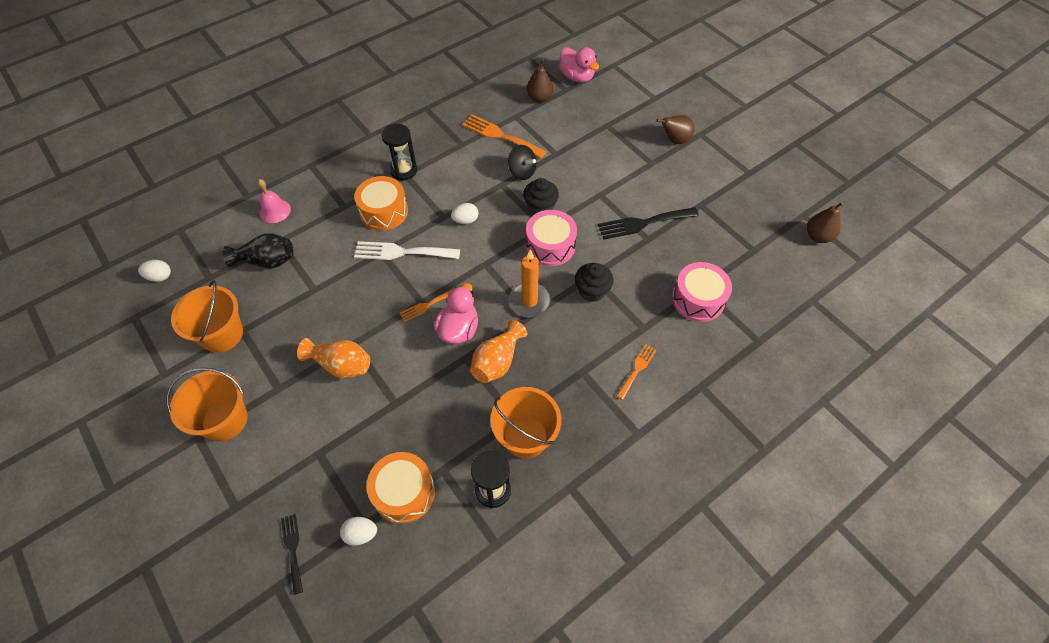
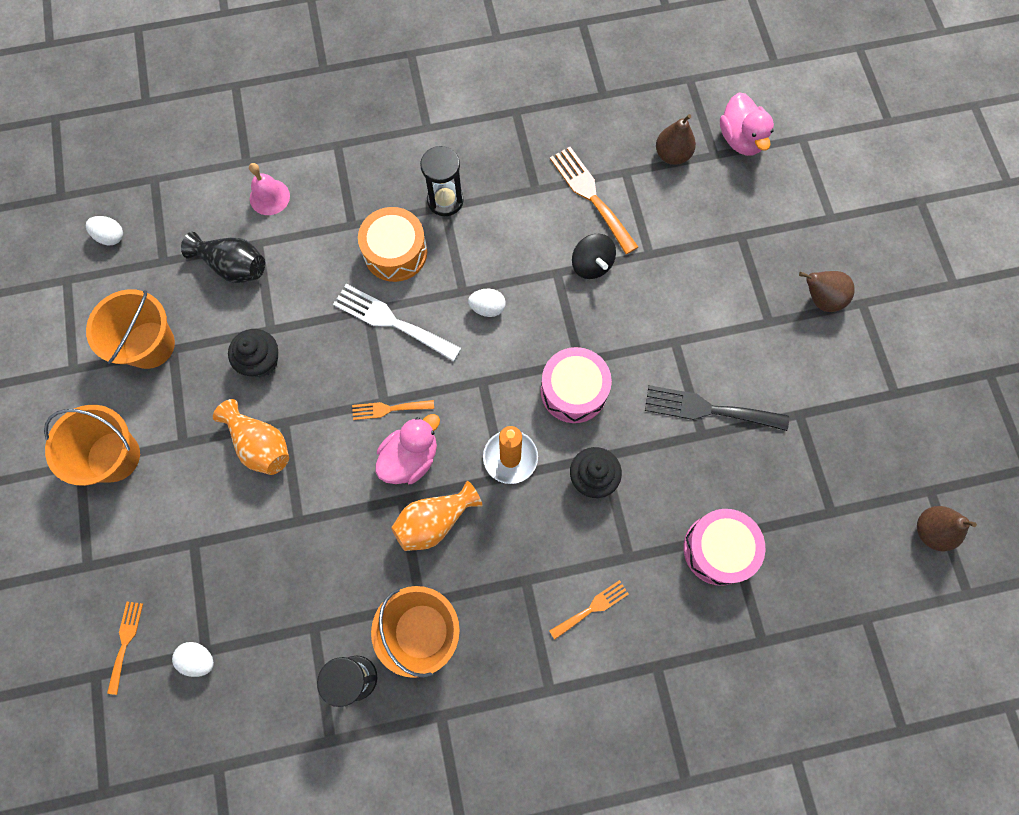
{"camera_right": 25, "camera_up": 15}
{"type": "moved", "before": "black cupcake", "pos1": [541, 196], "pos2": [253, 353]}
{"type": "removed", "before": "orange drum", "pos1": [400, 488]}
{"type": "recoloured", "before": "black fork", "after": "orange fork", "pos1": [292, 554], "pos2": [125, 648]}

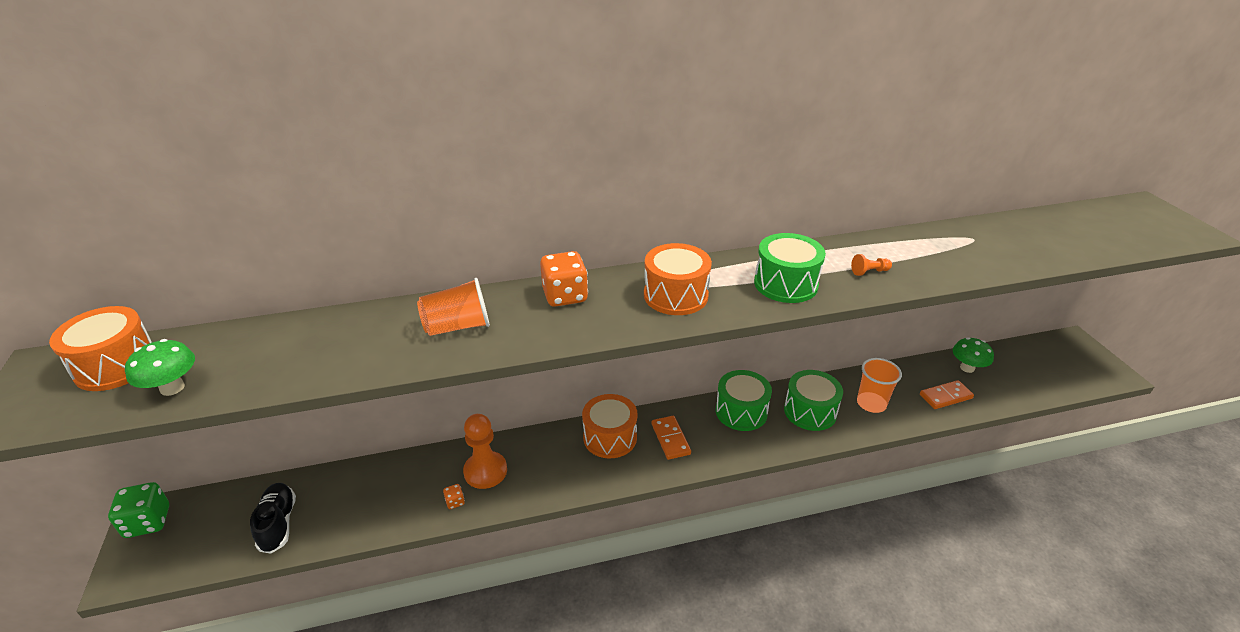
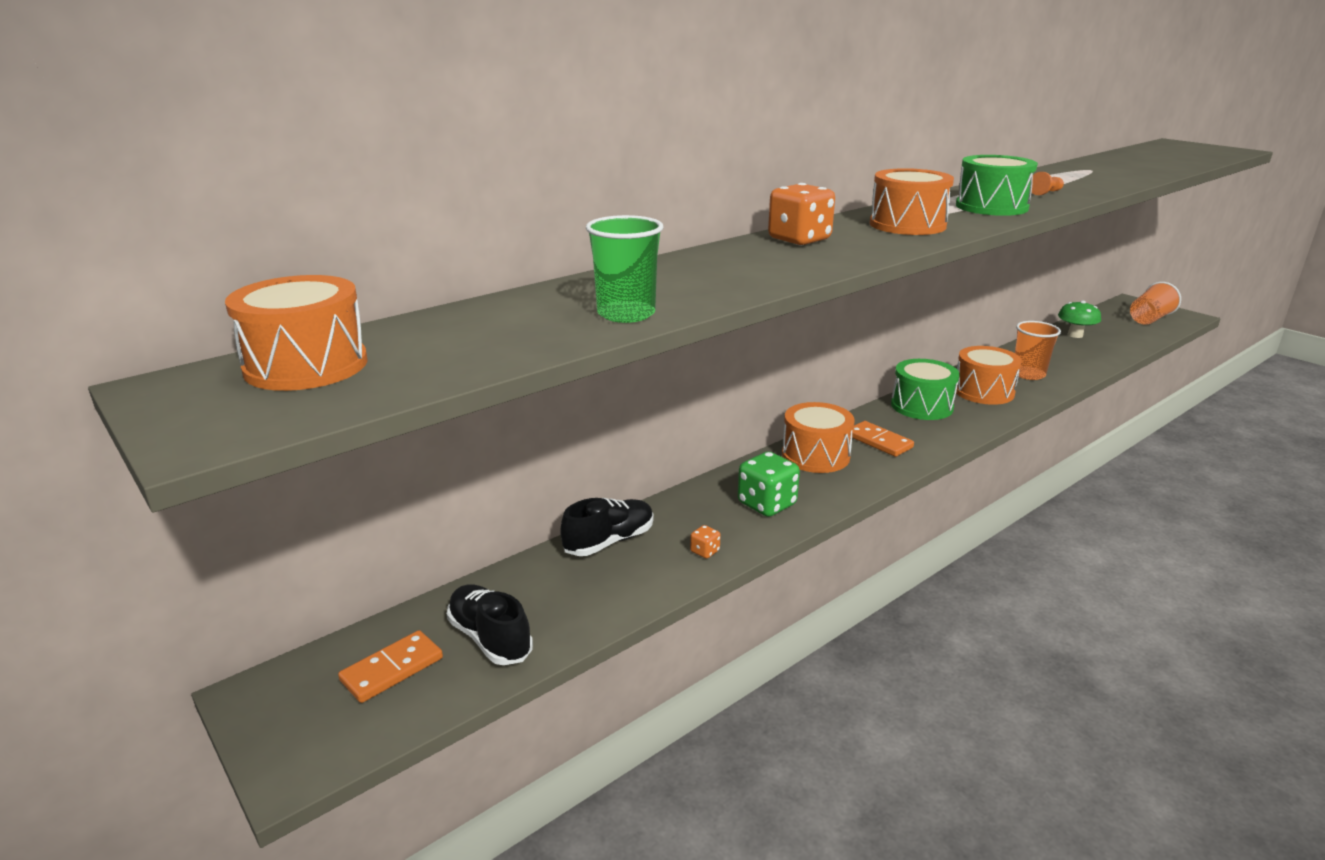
{"camera_right": -25, "camera_up": -10}
{"type": "moved", "before": "orange cup", "pos1": [453, 307], "pos2": [1155, 303]}
{"type": "removed", "before": "green mushroom", "pos1": [160, 367]}
{"type": "recoloured", "before": "green drum", "after": "orange drum", "pos1": [813, 400], "pos2": [989, 375]}
{"type": "moved", "before": "orange domino", "pos1": [947, 394], "pos2": [390, 666]}
{"type": "removed", "before": "orange pawn", "pos1": [485, 451]}
{"type": "moved", "before": "green dice", "pos1": [138, 510], "pos2": [769, 484]}
{"type": "added", "after": "green cup", "pos2": [624, 269]}
{"type": "added", "after": "black shoe", "pos2": [607, 527]}

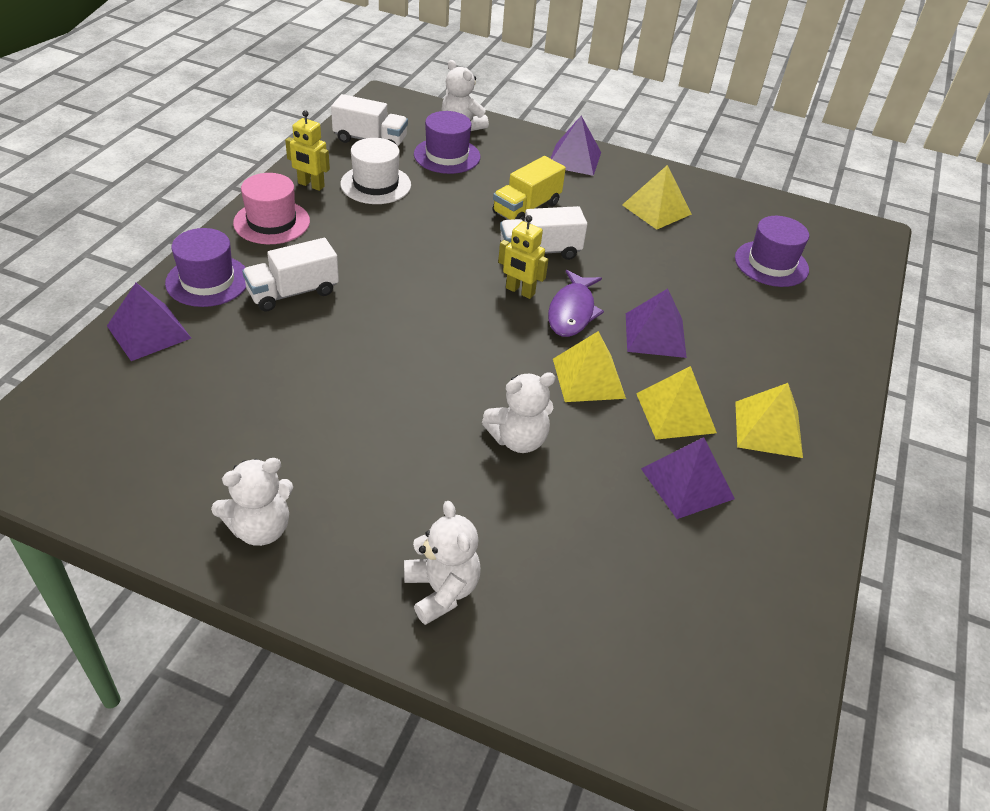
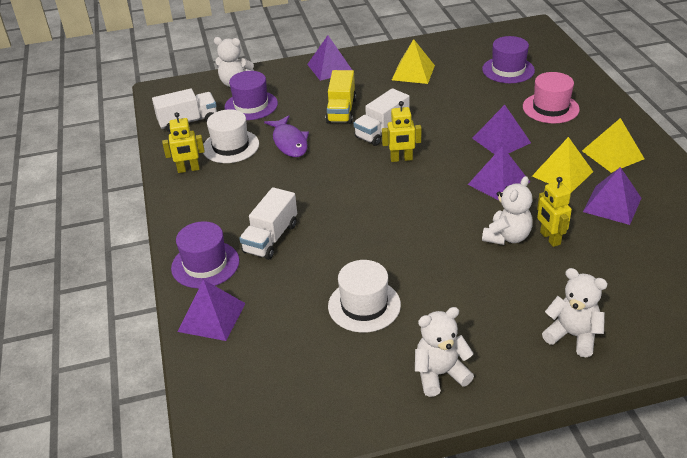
{"camera_right": -30, "camera_up": -5}
{"type": "moved", "before": "pink hat", "pos1": [271, 208], "pos2": [551, 97]}
{"type": "moved", "before": "purple fish", "pos1": [576, 303], "pos2": [286, 136]}
{"type": "recoloured", "before": "yellow pyramid", "after": "purple pyramid", "pos1": [589, 366], "pos2": [499, 173]}
{"type": "turned", "before": "white teddy bear", "pos1": [252, 502], "pos2": [444, 352], "turn": -135}
{"type": "added", "after": "yellow robot", "pos2": [554, 212]}
{"type": "added", "after": "white hat", "pos2": [364, 296]}

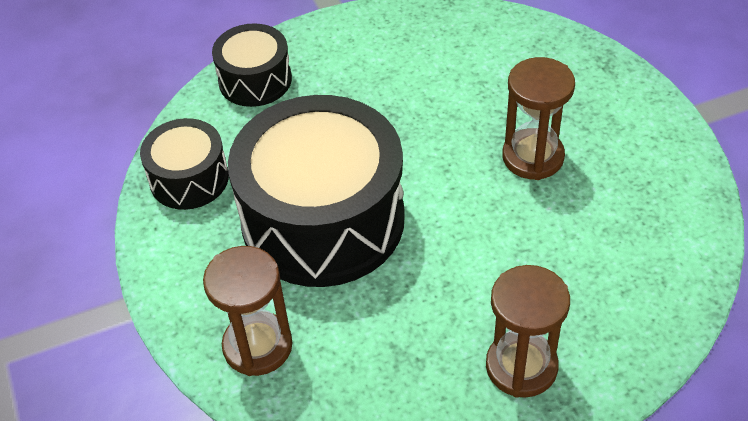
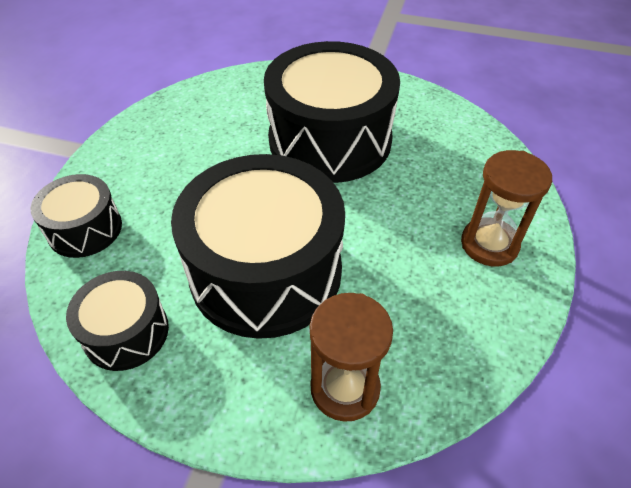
{"camera_right": -55, "camera_up": 0}
{"type": "replaced", "before": "brown hourglass", "after": "black drum", "pos1": [538, 118], "pos2": [332, 112]}

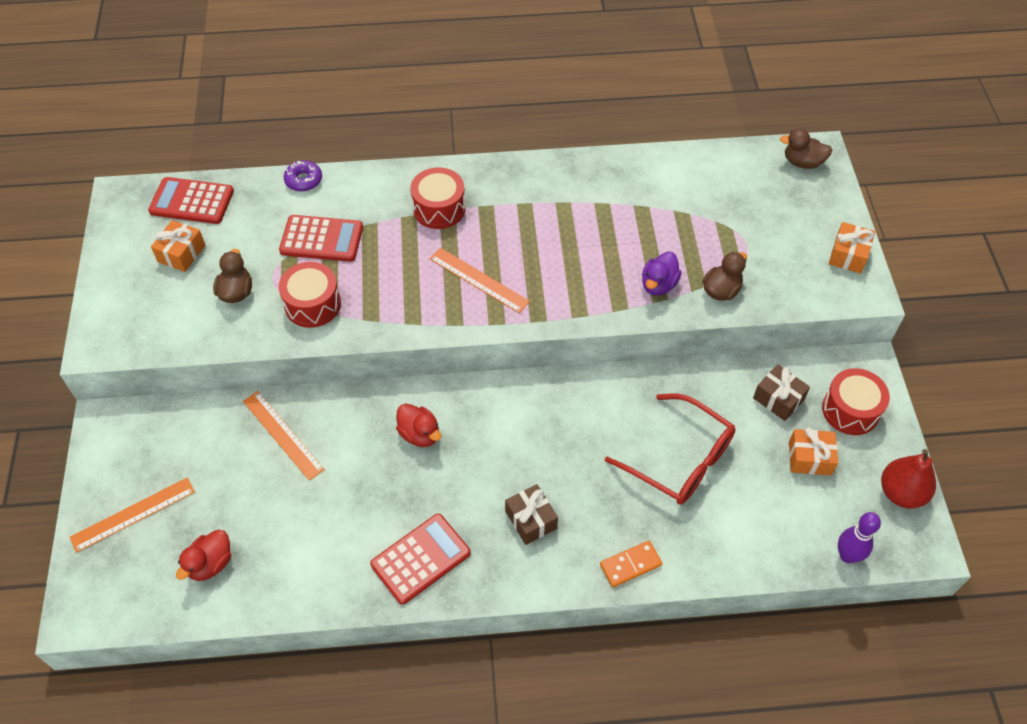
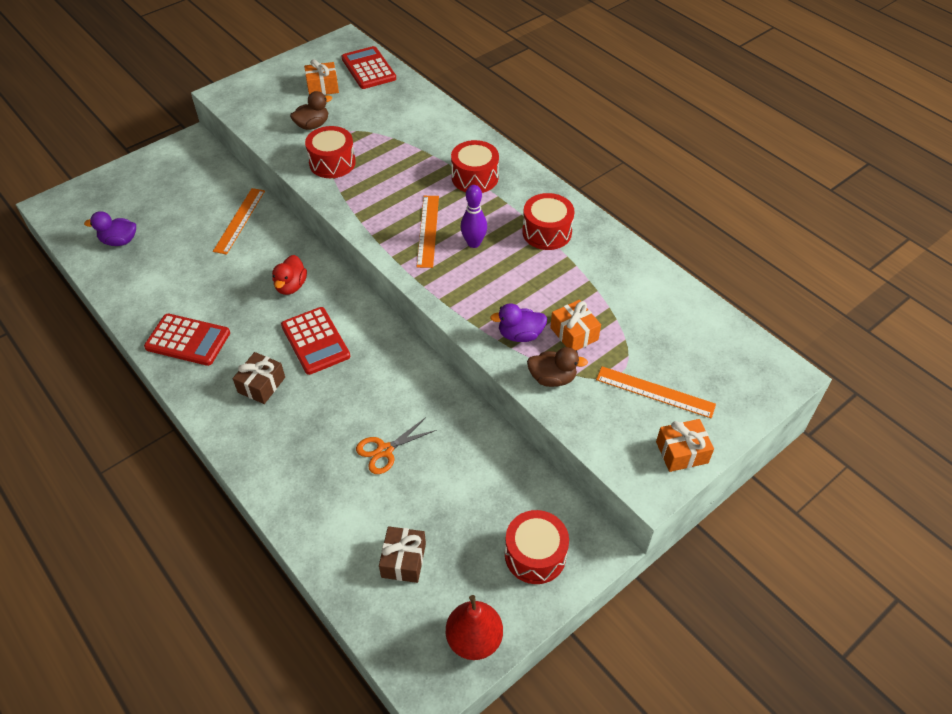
{"camera_right": 55, "camera_up": -5}
{"type": "removed", "before": "brown duck", "pos1": [806, 149]}
{"type": "removed", "before": "purple donut", "pos1": [303, 176]}
{"type": "moved", "before": "red calculator", "pos1": [321, 238], "pos2": [315, 341]}
{"type": "moved", "before": "brown gift", "pos1": [781, 392], "pos2": [402, 554]}
{"type": "replaced", "before": "red glasses", "after": "orange scissors", "pos1": [670, 449], "pos2": [396, 445]}
{"type": "moved", "before": "orange gift", "pos1": [813, 451], "pos2": [575, 325]}
{"type": "moved", "before": "orange ruler", "pos1": [132, 515], "pos2": [656, 392]}
{"type": "moved", "before": "purple bowling pin", "pos1": [859, 537], "pos2": [473, 216]}
{"type": "recoloured", "before": "red duck", "after": "purple duck", "pos1": [203, 555], "pos2": [110, 228]}
{"type": "removed", "before": "orange domino", "pos1": [631, 563]}
{"type": "added", "after": "red drum", "pos2": [548, 221]}

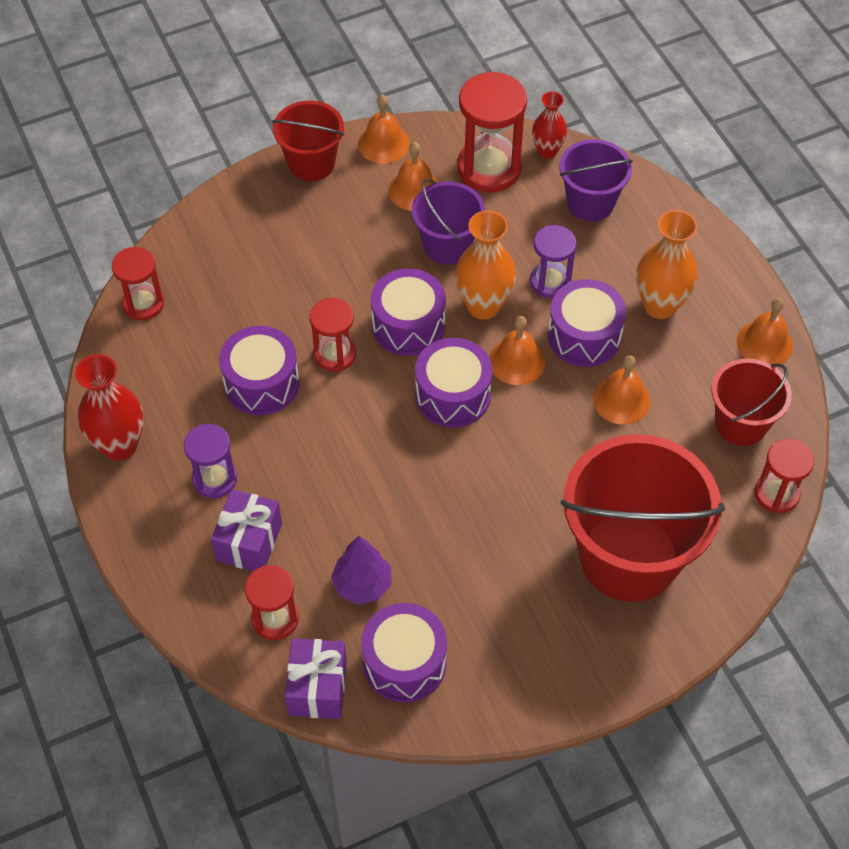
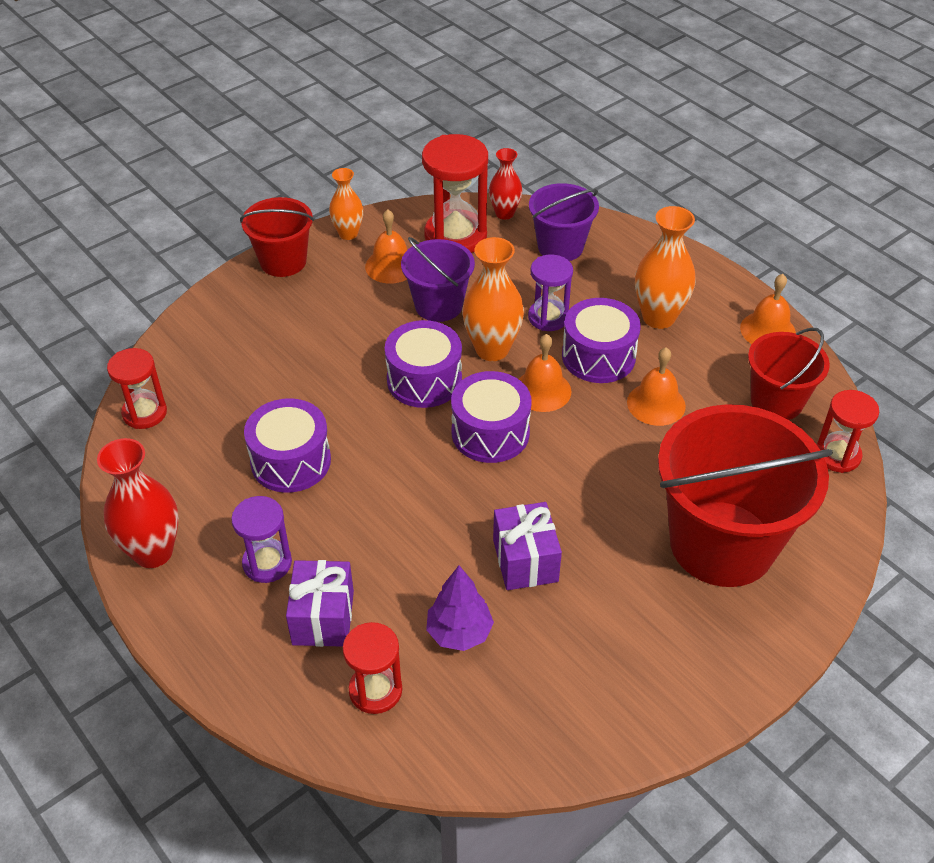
{"camera_right": -15, "camera_up": -10}
{"type": "replaced", "before": "orange bell", "after": "orange vase", "pos1": [384, 129], "pos2": [346, 204]}
{"type": "removed", "before": "red hourglass", "pos1": [333, 335]}
{"type": "removed", "before": "purple drum", "pos1": [404, 652]}
{"type": "moved", "before": "purple gift", "pos1": [316, 678], "pos2": [527, 546]}

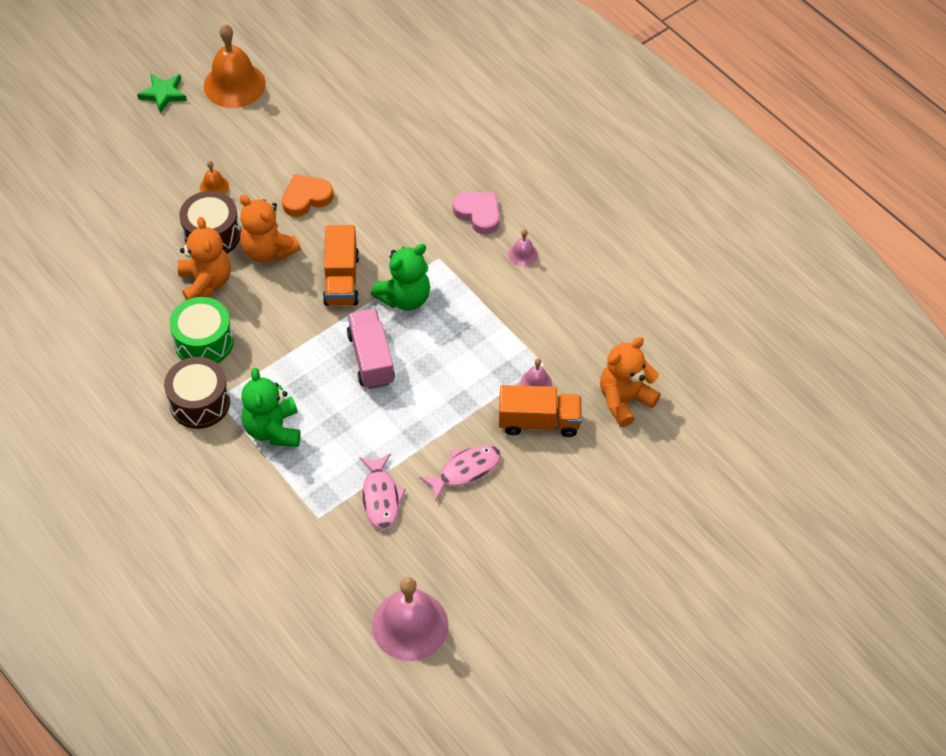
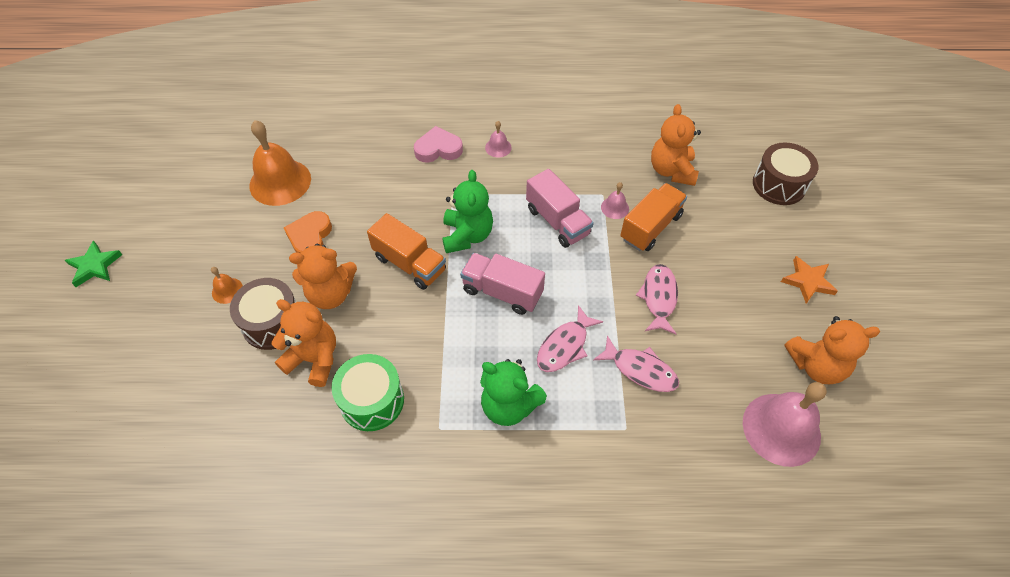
{"camera_right": -50, "camera_up": 0}
{"type": "moved", "before": "orange bell", "pos1": [235, 66], "pos2": [280, 163]}
{"type": "moved", "before": "brown drum", "pos1": [197, 393], "pos2": [786, 173]}
{"type": "added", "after": "pink truck", "pos2": [560, 208]}
{"type": "added", "after": "orange star", "pos2": [809, 280]}
{"type": "added", "after": "pink fish", "pos2": [570, 338]}
{"type": "added", "after": "orange teddy bear", "pos2": [832, 350]}

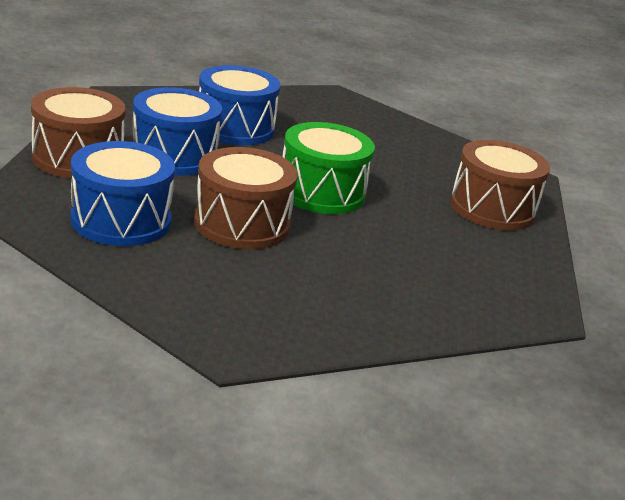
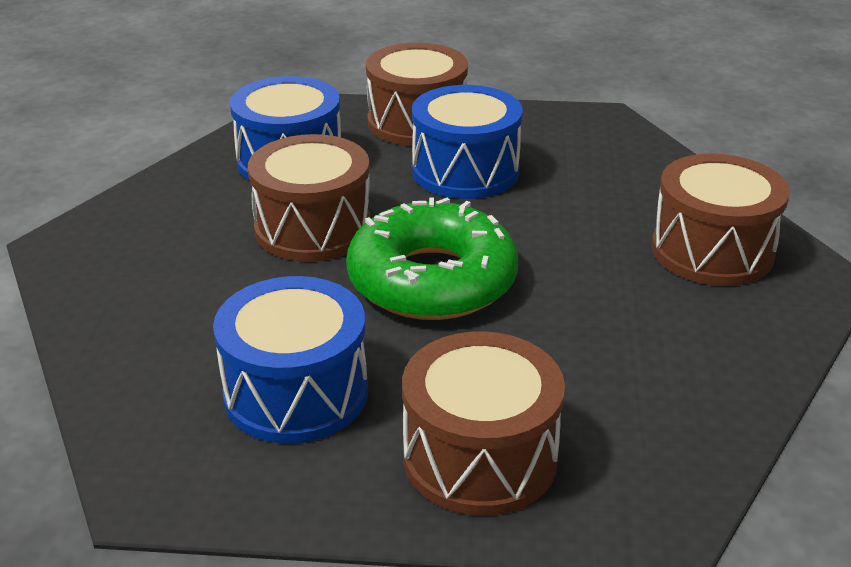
{"camera_right": 90, "camera_up": 5}
{"type": "moved", "before": "blue drum", "pos1": [240, 105], "pos2": [290, 360]}
{"type": "replaced", "before": "green drum", "after": "green donut", "pos1": [328, 168], "pos2": [432, 259]}
{"type": "added", "after": "brown drum", "pos2": [721, 219]}

